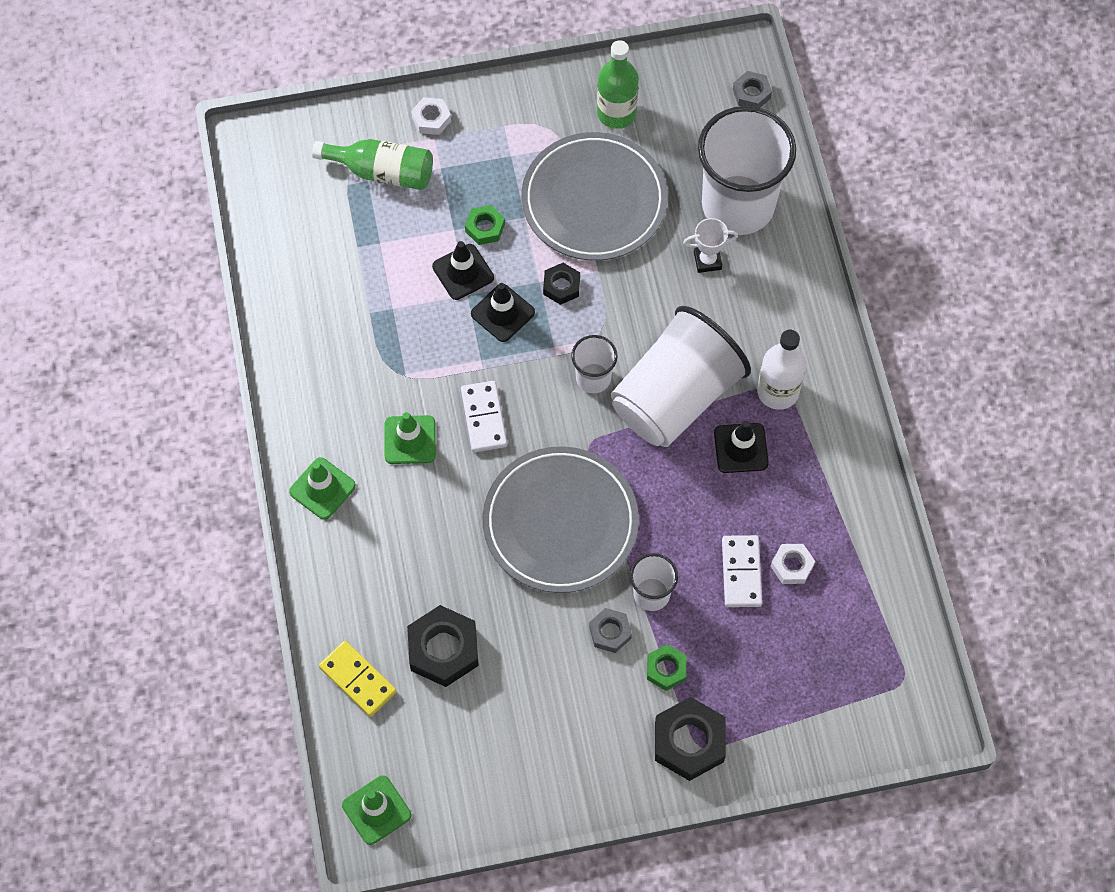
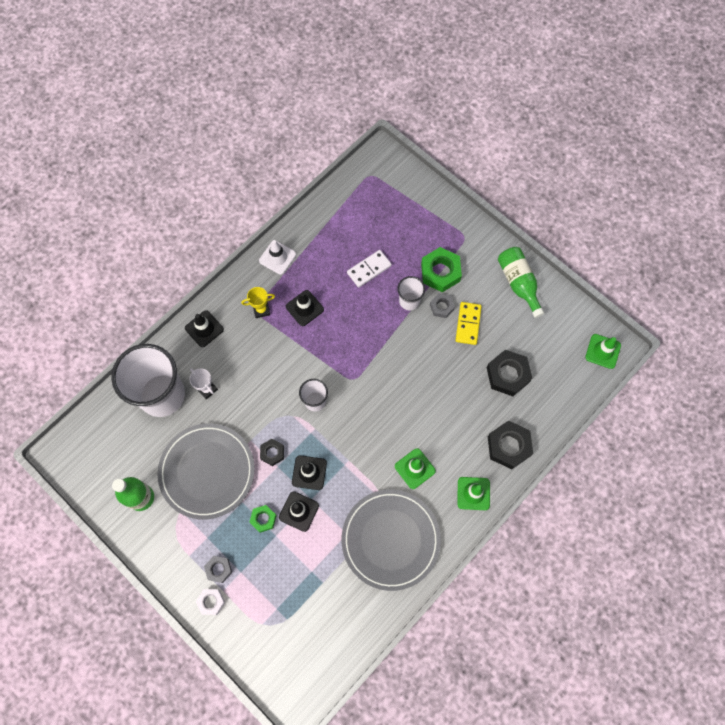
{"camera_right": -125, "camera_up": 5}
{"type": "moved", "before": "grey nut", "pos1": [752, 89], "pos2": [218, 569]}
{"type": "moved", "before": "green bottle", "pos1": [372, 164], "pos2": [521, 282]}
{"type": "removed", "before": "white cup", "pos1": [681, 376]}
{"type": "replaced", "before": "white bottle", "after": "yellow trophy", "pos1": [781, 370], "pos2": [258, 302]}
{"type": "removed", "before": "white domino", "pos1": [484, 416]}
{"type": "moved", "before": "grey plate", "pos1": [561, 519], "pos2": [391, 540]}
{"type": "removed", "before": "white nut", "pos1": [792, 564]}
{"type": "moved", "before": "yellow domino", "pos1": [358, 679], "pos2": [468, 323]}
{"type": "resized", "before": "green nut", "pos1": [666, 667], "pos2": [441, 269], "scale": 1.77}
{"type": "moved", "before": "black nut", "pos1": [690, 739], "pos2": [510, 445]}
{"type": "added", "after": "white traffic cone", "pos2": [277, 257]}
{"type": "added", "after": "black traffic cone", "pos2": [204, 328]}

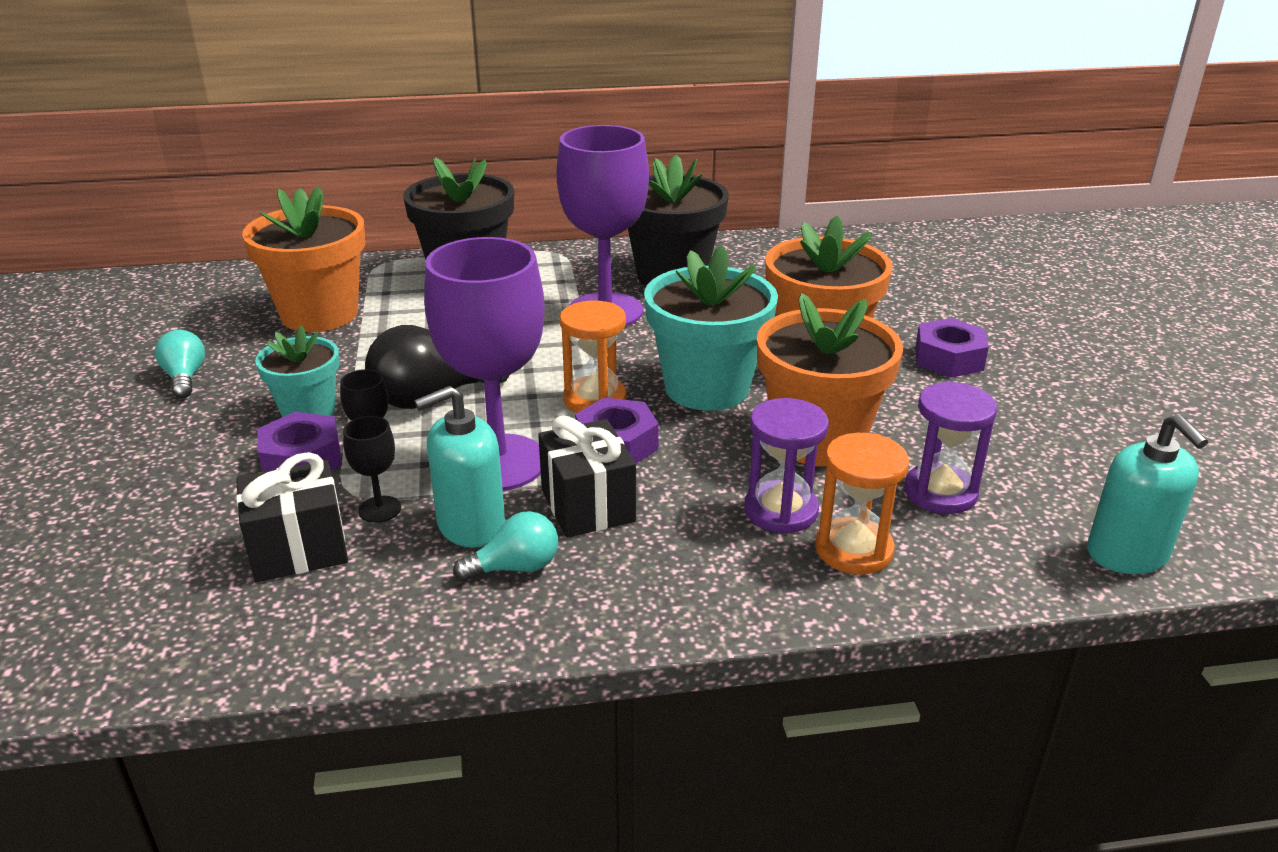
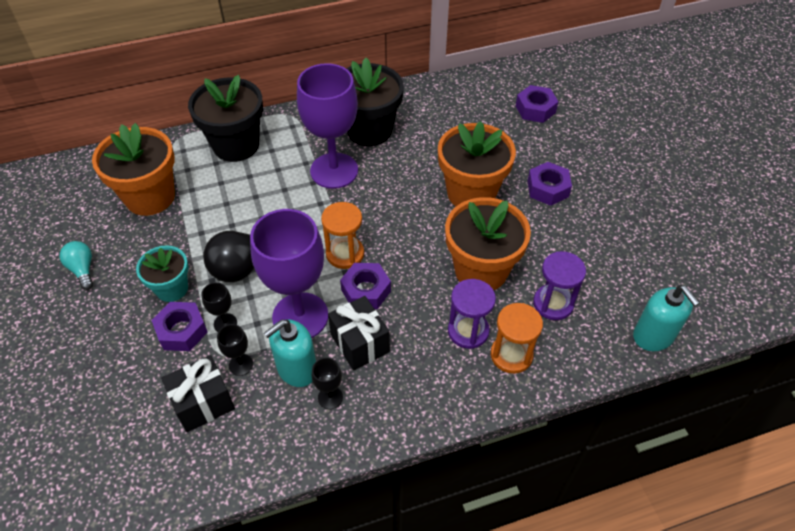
{"camera_right": -10, "camera_up": 20}
{"type": "removed", "before": "turquoise flower pot", "pos1": [711, 328]}
{"type": "replaced", "before": "turquoise light bulb", "after": "black goblet", "pos1": [505, 546], "pos2": [327, 383]}
{"type": "added", "after": "purple nut", "pos2": [537, 104]}

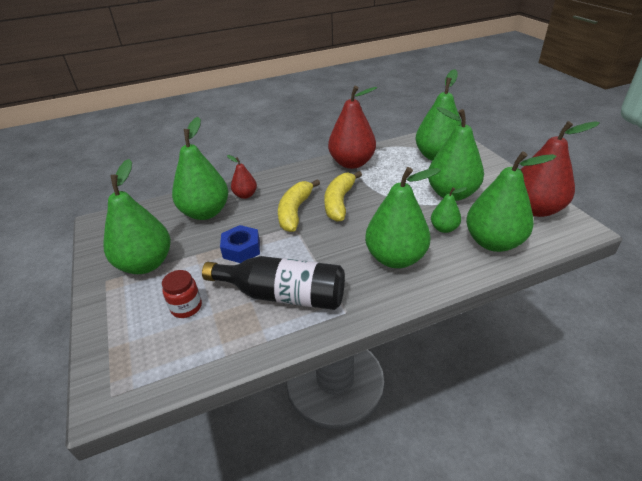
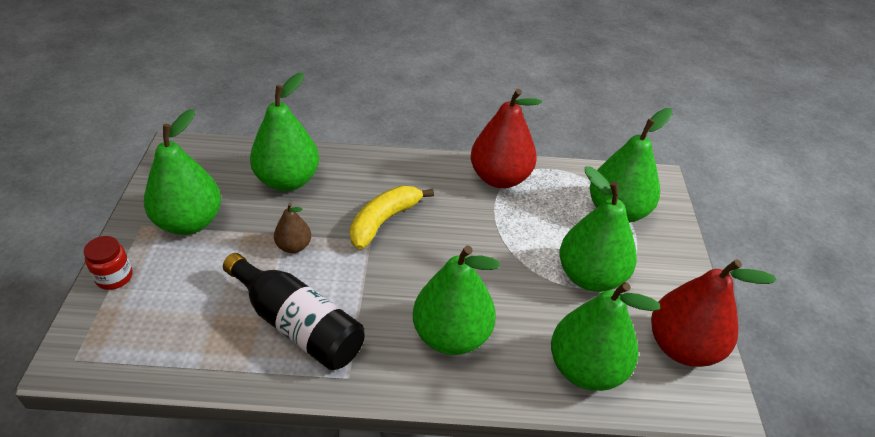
{"camera_right": 20, "camera_up": 5}
{"type": "removed", "before": "red pear", "pos1": [242, 177]}
{"type": "removed", "before": "yellow banana", "pos1": [343, 196]}
{"type": "removed", "before": "green pear", "pos1": [449, 210]}
{"type": "replaced", "before": "blue nut", "after": "brown pear", "pos1": [240, 244], "pos2": [292, 228]}
{"type": "moved", "before": "red jar", "pos1": [182, 294], "pos2": [108, 263]}

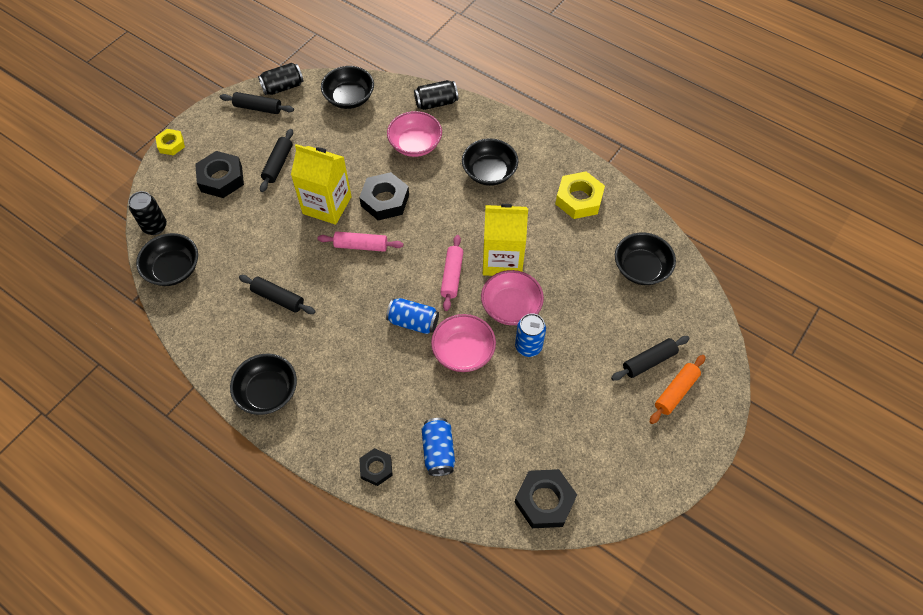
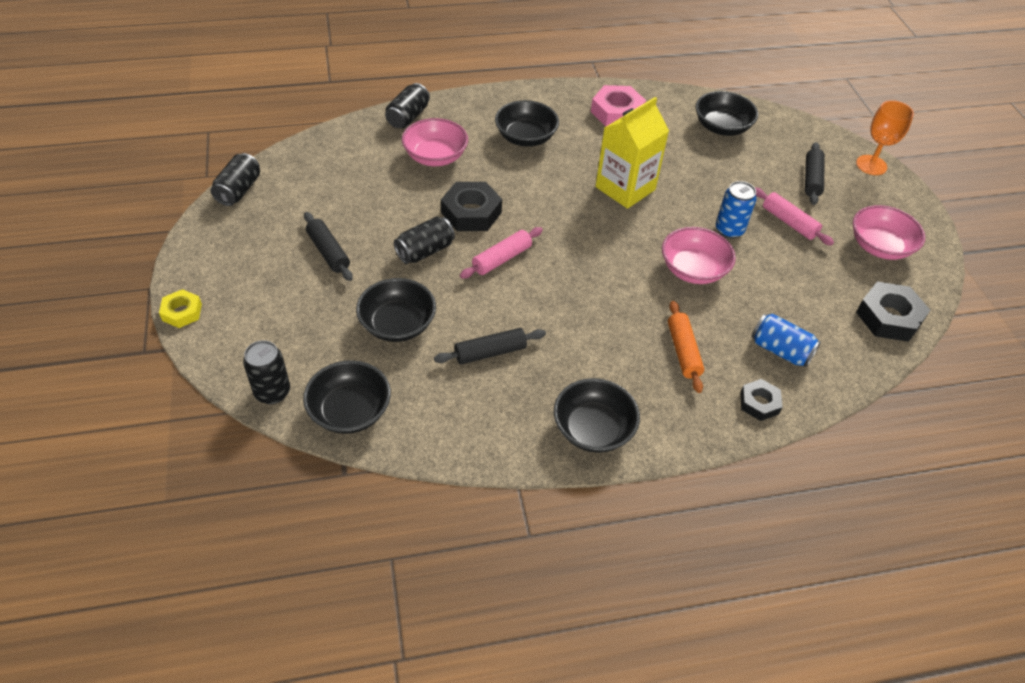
{"camera_right": -50, "camera_up": -10}
{"type": "moved", "before": "black bowl", "pos1": [347, 87], "pos2": [396, 310]}
{"type": "removed", "before": "black rolling pin", "pos1": [257, 103]}
{"type": "replaced", "before": "yellow carton", "after": "black can", "pos1": [321, 184], "pos2": [424, 240]}
{"type": "removed", "before": "black nut", "pos1": [219, 174]}
{"type": "recoloured", "before": "yellow nut", "after": "pink nut", "pos1": [580, 195], "pos2": [618, 106]}
{"type": "moved", "before": "pink rolling pin", "pos1": [451, 273], "pos2": [794, 216]}
{"type": "moved", "before": "pink bowl", "pos1": [512, 297], "pos2": [889, 232]}
{"type": "removed", "before": "blue can", "pos1": [412, 316]}
{"type": "moved", "before": "orange rolling pin", "pos1": [678, 389], "pos2": [686, 347]}
{"type": "added", "after": "orange goblet", "pos2": [885, 137]}

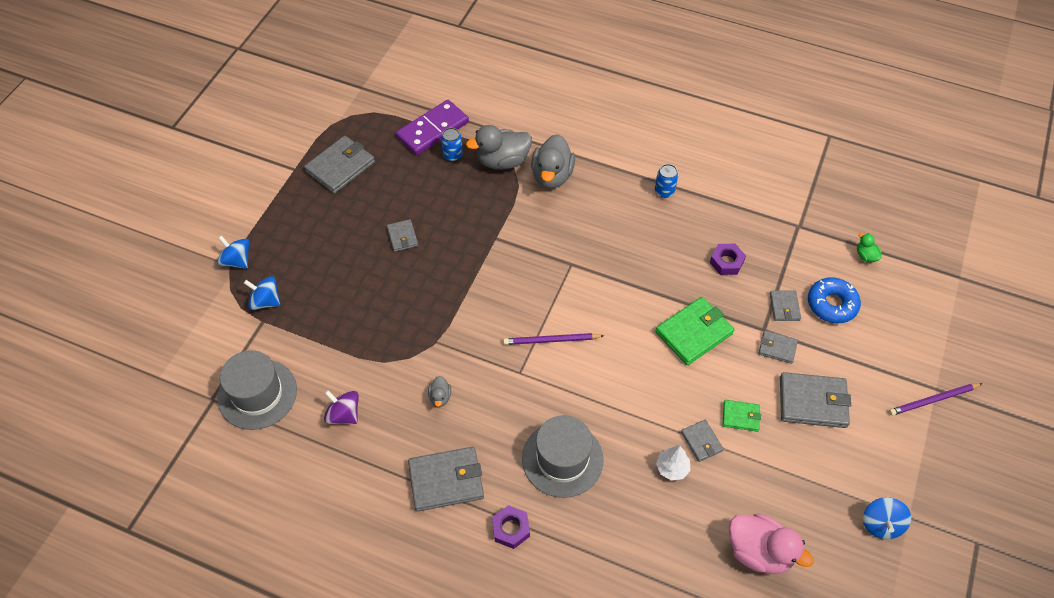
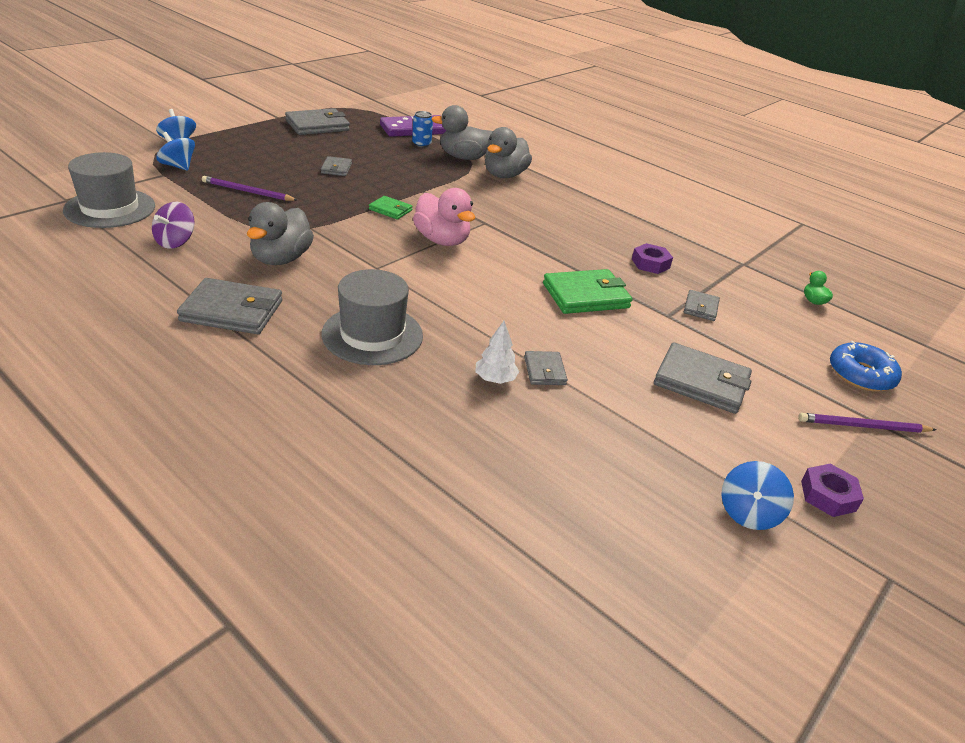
{"camera_right": 15, "camera_up": -20}
{"type": "removed", "before": "blue can", "pos1": [666, 181]}
{"type": "moved", "before": "blue donut", "pos1": [834, 300], "pos2": [866, 366]}
{"type": "removed", "before": "grey wallet", "pos1": [778, 347]}
{"type": "moved", "before": "purple pencil", "pos1": [553, 339], "pos2": [249, 188]}
{"type": "resized", "before": "grey duck", "pos1": [439, 391], "pos2": [280, 233], "scale": 2.13}
{"type": "turned", "before": "purple spinning top", "pos1": [341, 407], "pos2": [173, 225], "turn": -120}
{"type": "moved", "before": "green wallet", "pos1": [741, 416], "pos2": [391, 208]}
{"type": "moved", "before": "purple nut", "pos1": [511, 527], "pos2": [832, 490]}
{"type": "moved", "before": "pink duck", "pos1": [771, 543], "pos2": [444, 217]}

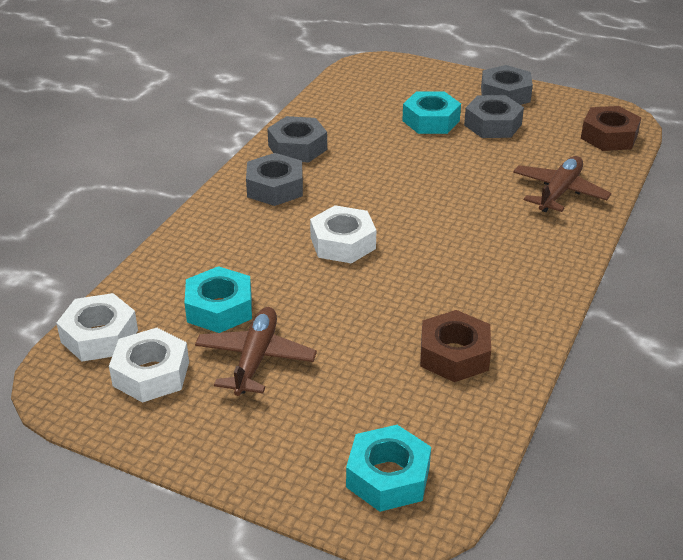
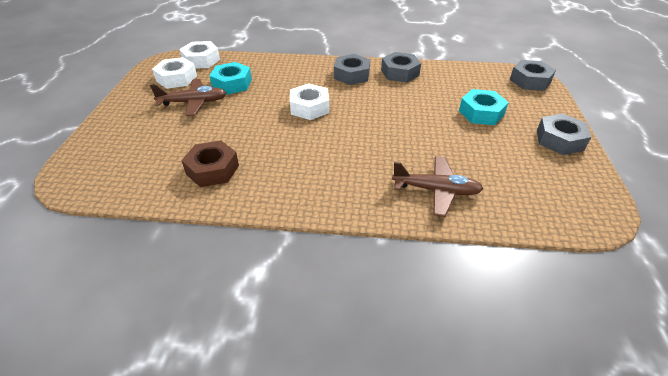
{"camera_right": 70, "camera_up": 5}
{"type": "moved", "before": "grey nut", "pos1": [494, 116], "pos2": [533, 75]}
{"type": "removed", "before": "brown nut", "pos1": [611, 128]}
{"type": "removed", "before": "turquoise nut", "pos1": [388, 468]}

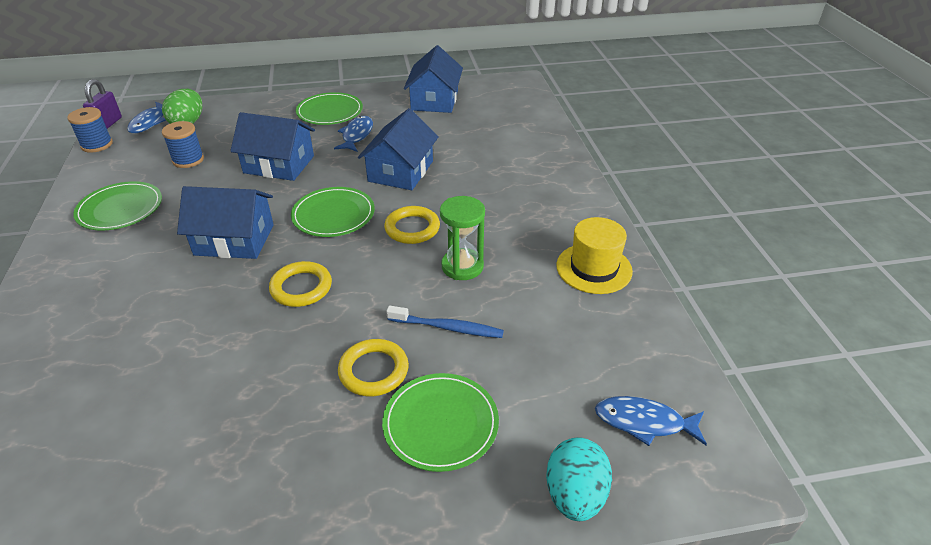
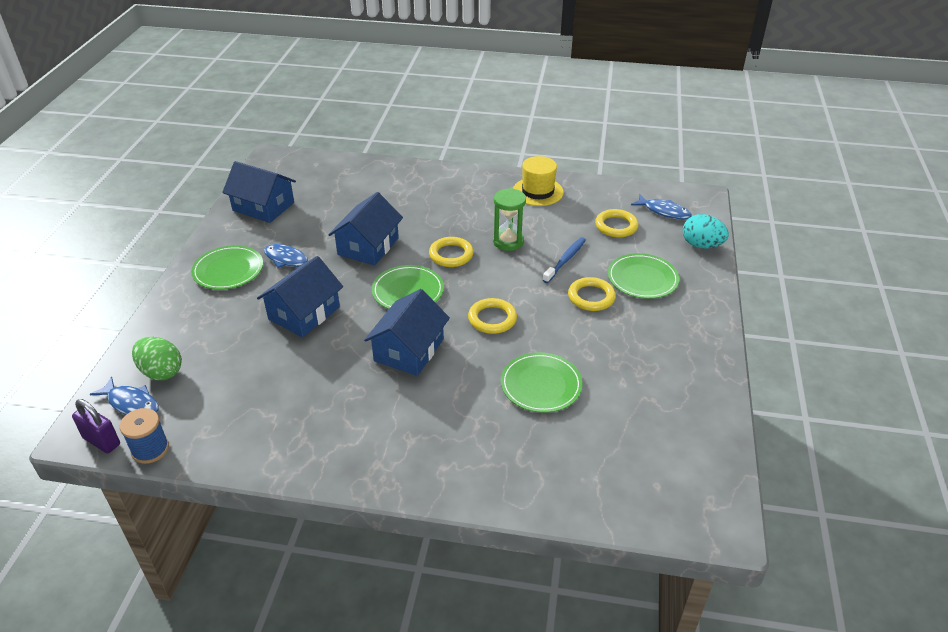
{"camera_right": -70, "camera_up": 0}
{"type": "turned", "before": "blue house", "pos1": [398, 149], "pos2": [365, 228], "turn": 75}
{"type": "removed", "before": "blue spool", "pos1": [183, 144]}
{"type": "moved", "before": "green plate", "pos1": [117, 205], "pos2": [542, 382]}
{"type": "turned", "before": "blue fish", "pos1": [651, 421], "pos2": [661, 206], "turn": -90}
{"type": "added", "after": "yellow ring", "pos2": [616, 223]}

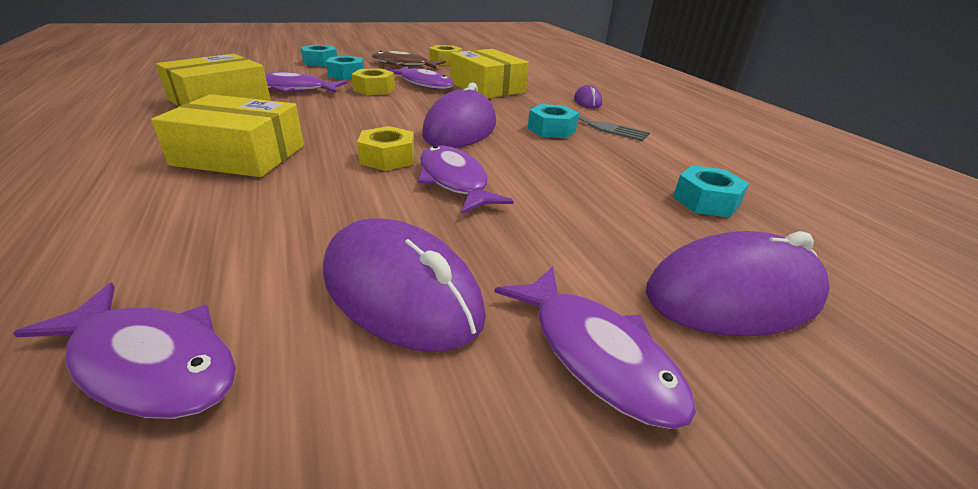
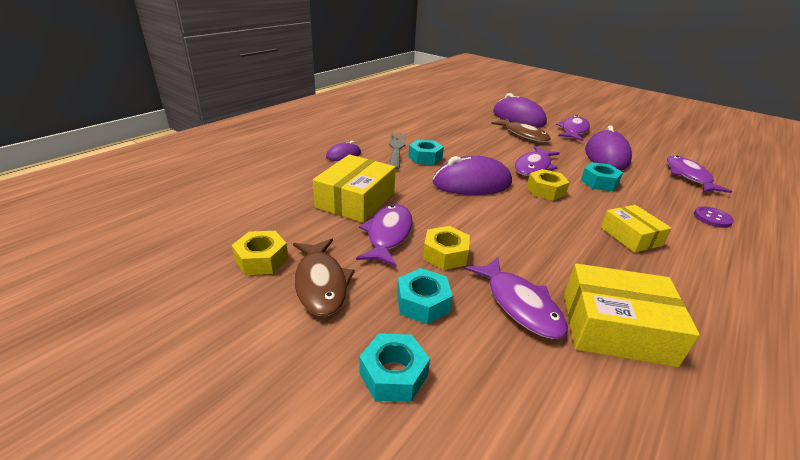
{"camera_right": -120, "camera_up": 0}
{"type": "resized", "before": "yellow box", "pos1": [227, 135], "pos2": [636, 229], "scale": 0.64}
{"type": "moved", "before": "turquoise nut", "pos1": [711, 191], "pos2": [602, 176]}
{"type": "added", "after": "brown fish", "pos2": [521, 130]}
{"type": "added", "after": "purple button", "pos2": [714, 217]}

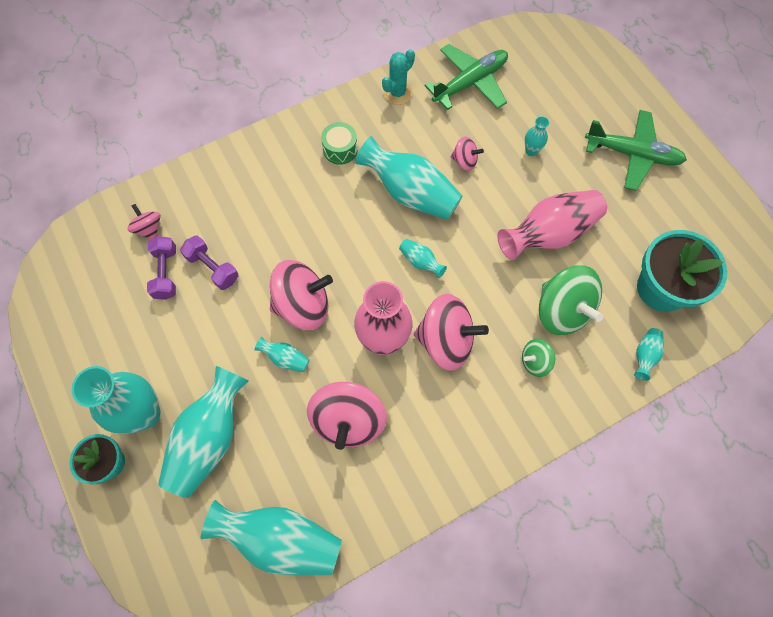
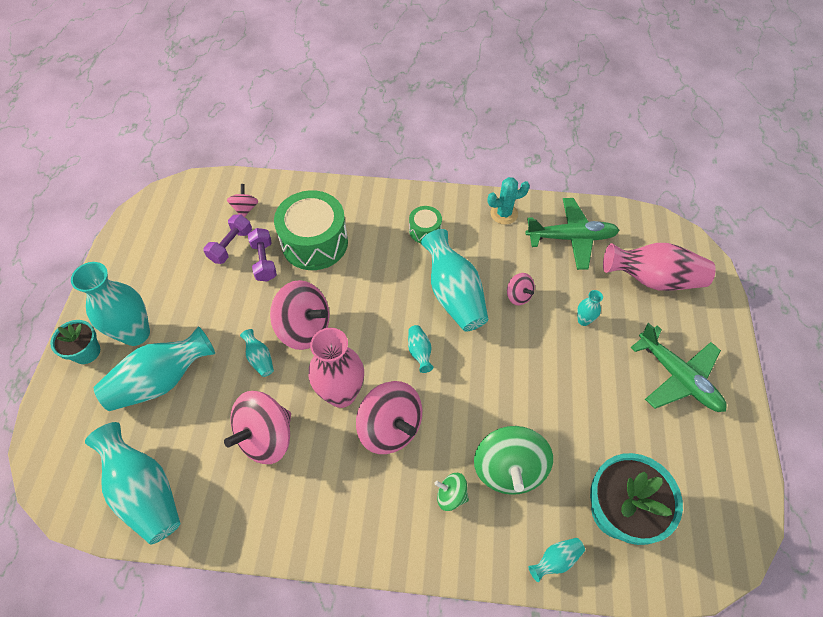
{"camera_right": 35, "camera_up": -10}
{"type": "moved", "before": "pink vase", "pos1": [552, 225], "pos2": [659, 267]}
{"type": "added", "after": "green drum", "pos2": [311, 230]}

